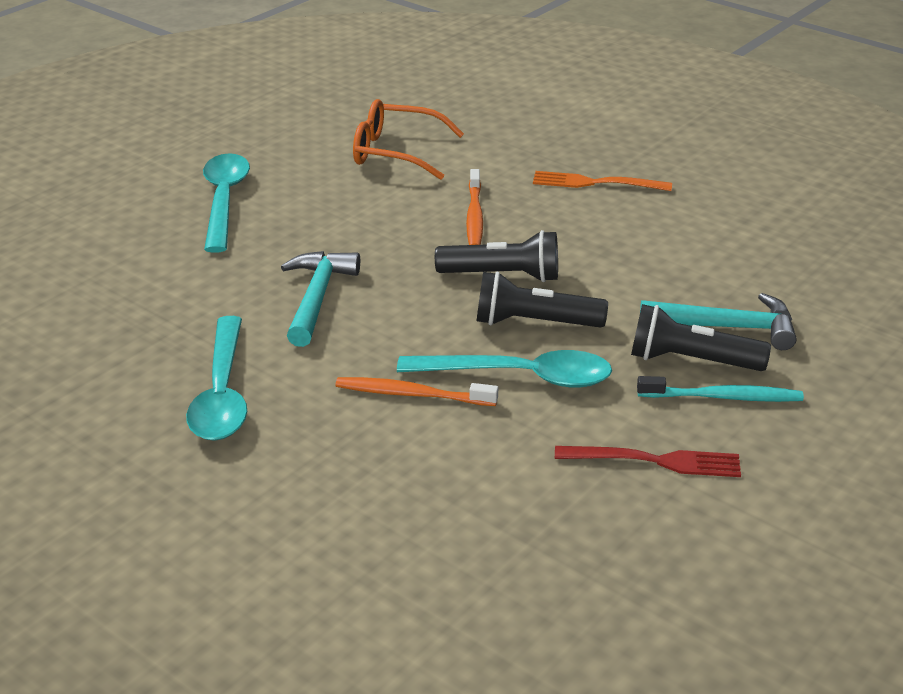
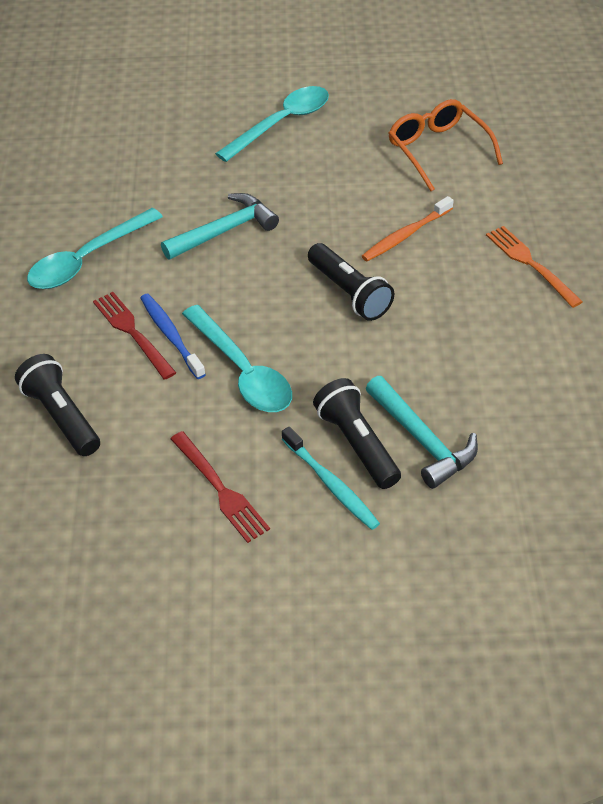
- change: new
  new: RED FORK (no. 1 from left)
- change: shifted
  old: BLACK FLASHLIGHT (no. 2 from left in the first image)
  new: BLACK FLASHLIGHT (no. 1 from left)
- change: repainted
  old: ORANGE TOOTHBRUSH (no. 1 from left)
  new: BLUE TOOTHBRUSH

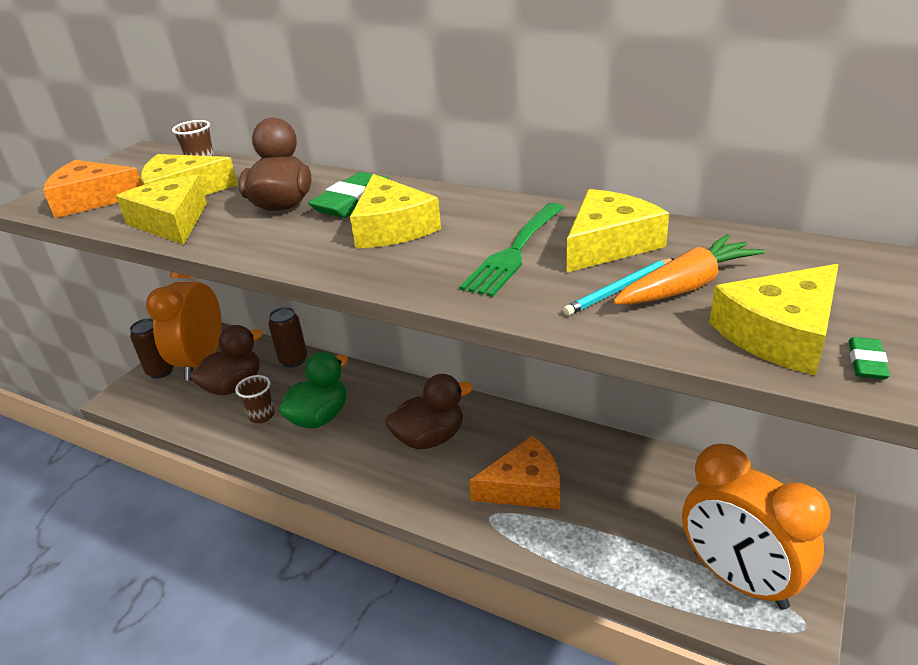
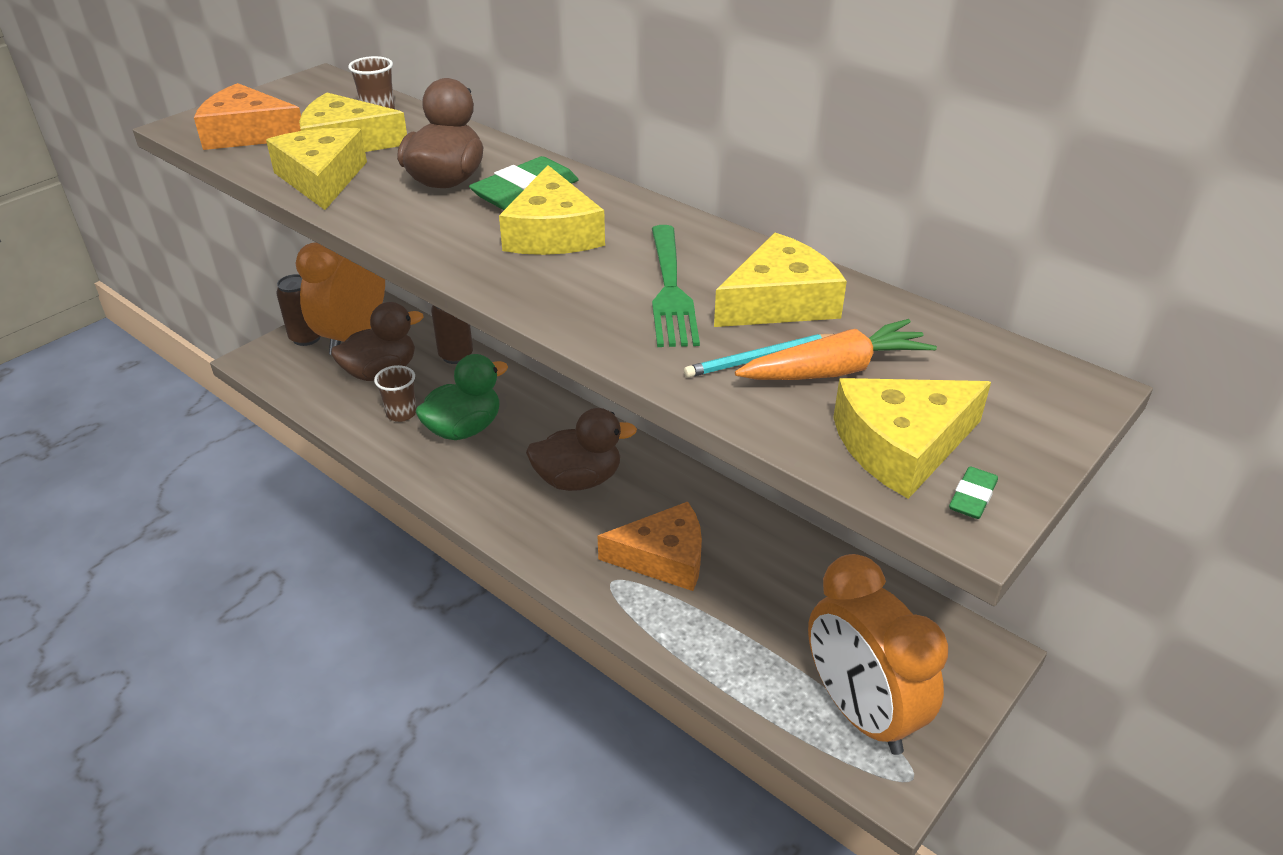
- change: rotated
  old: GREEN FORK
  degrees: -45

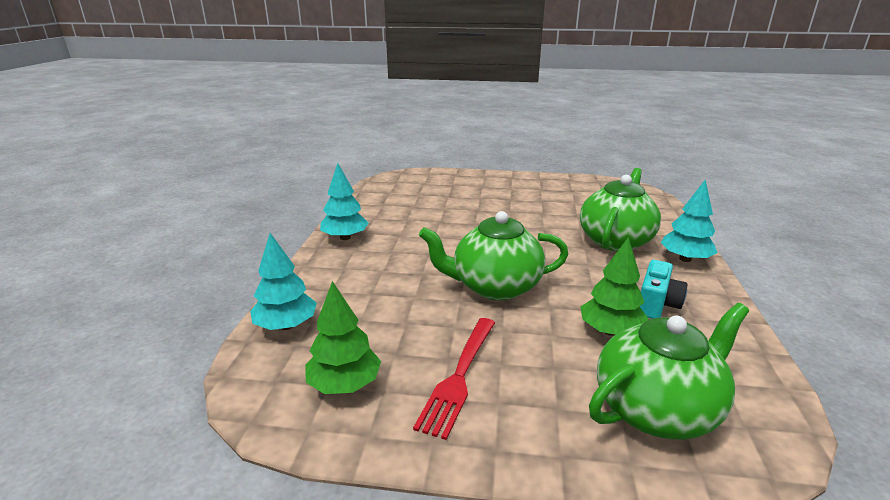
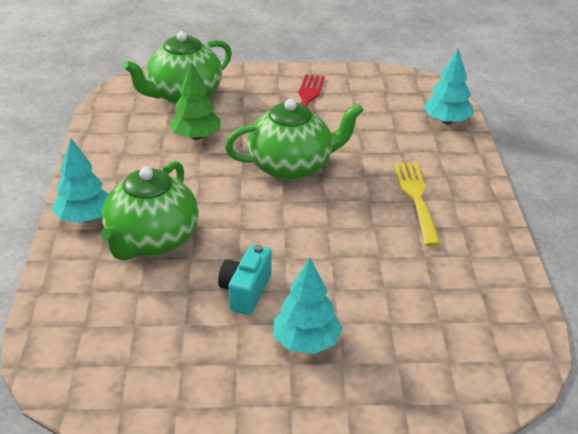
- change: gone
  old: GREEN TREE (no. 1 from left)
- change: new
  new: YELLOW FORK
- change: shifted
  old: TURQUOISE TREE (no. 2 from left)
- change: shifted
  old: TURQUOISE CAMERA

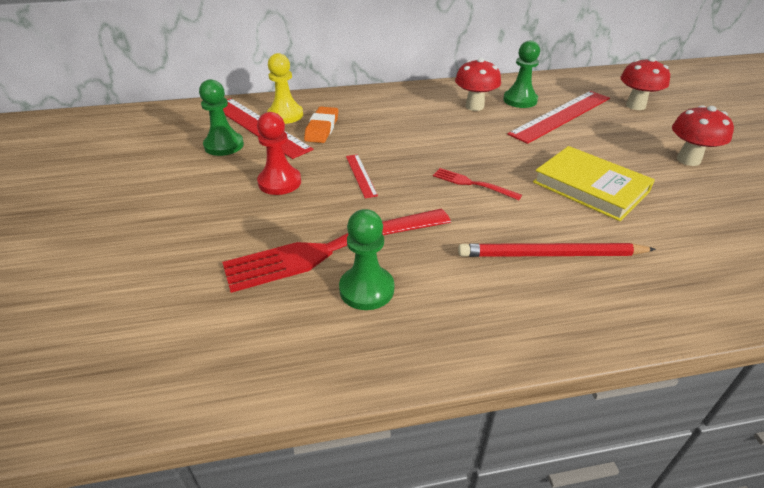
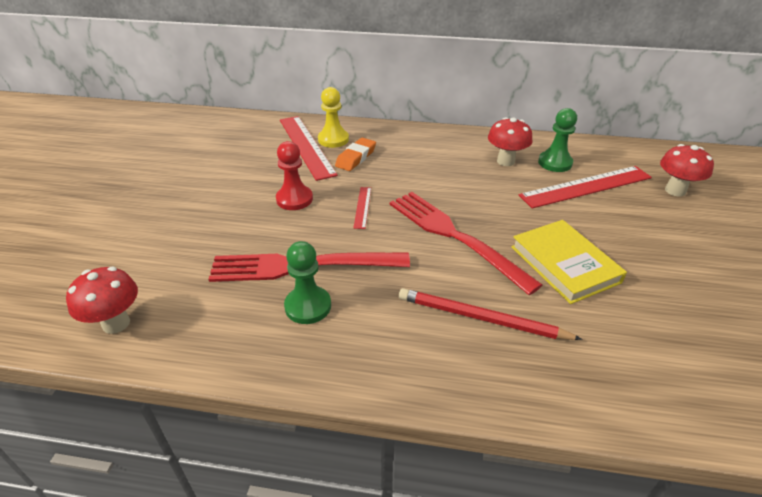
- change: gone
  old: GREEN PAWN (no. 1 from left)
- change: shifted
  old: RED MUSHROOM (no. 3 from left in the first image)
  new: RED MUSHROOM (no. 1 from left)
- change: scaled
  old: RED FORK (no. 2 from left)
  factor: 2.19

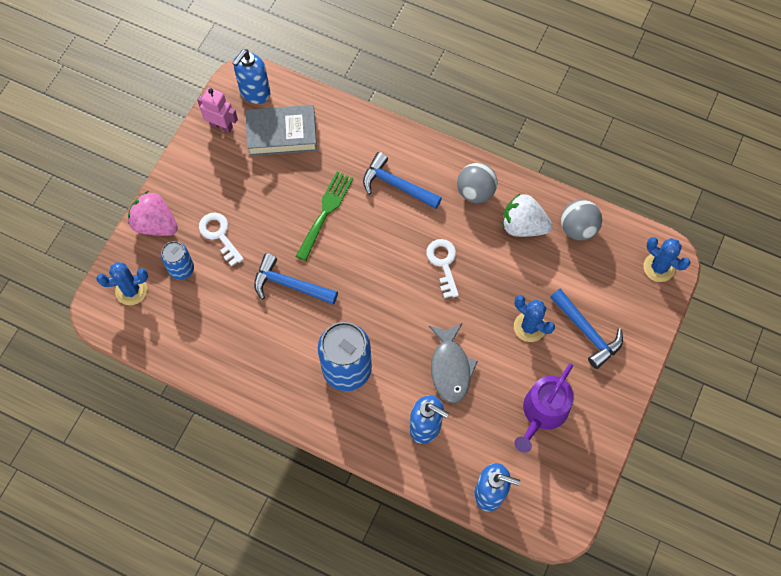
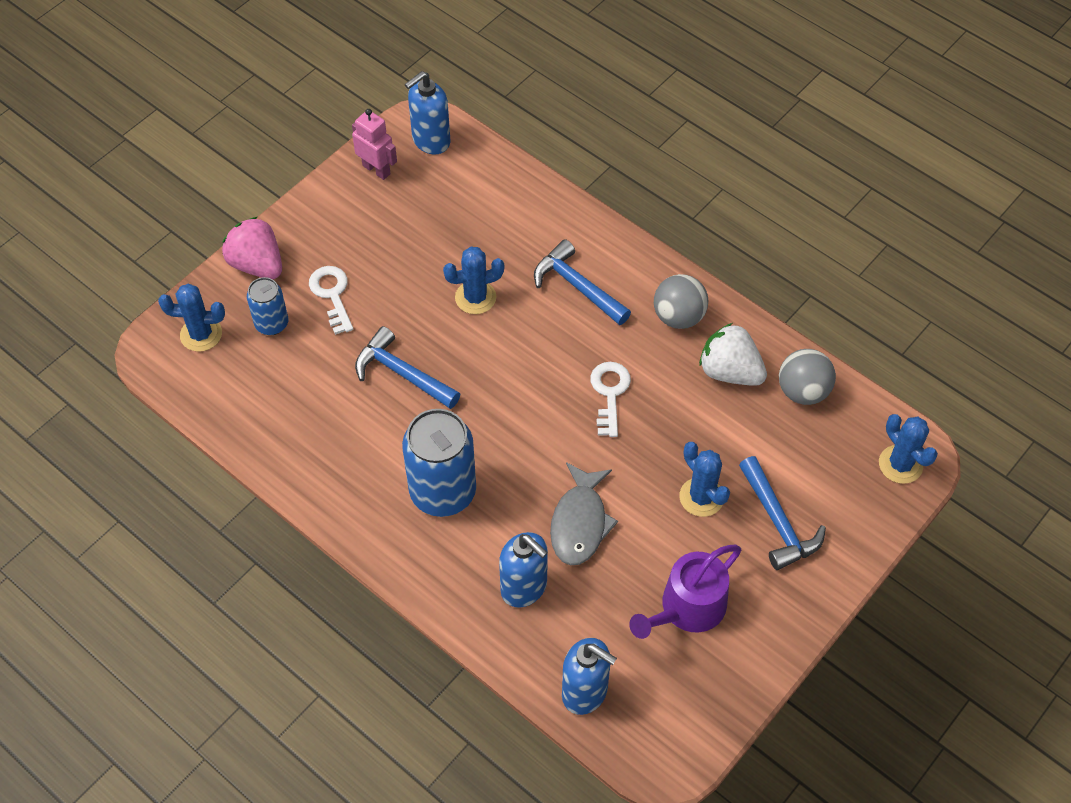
- change: gone
  old: GREY BOOK
- change: swapped
  old: GREEN FORK
  new: BLUE CACTUS (no. 2 from left)

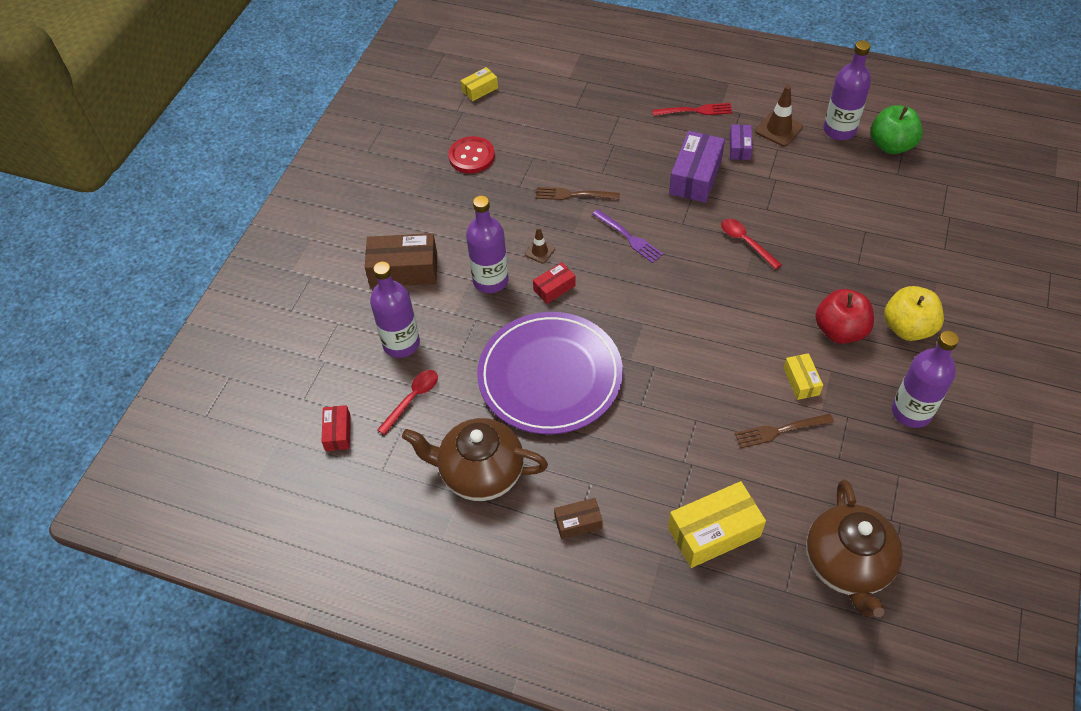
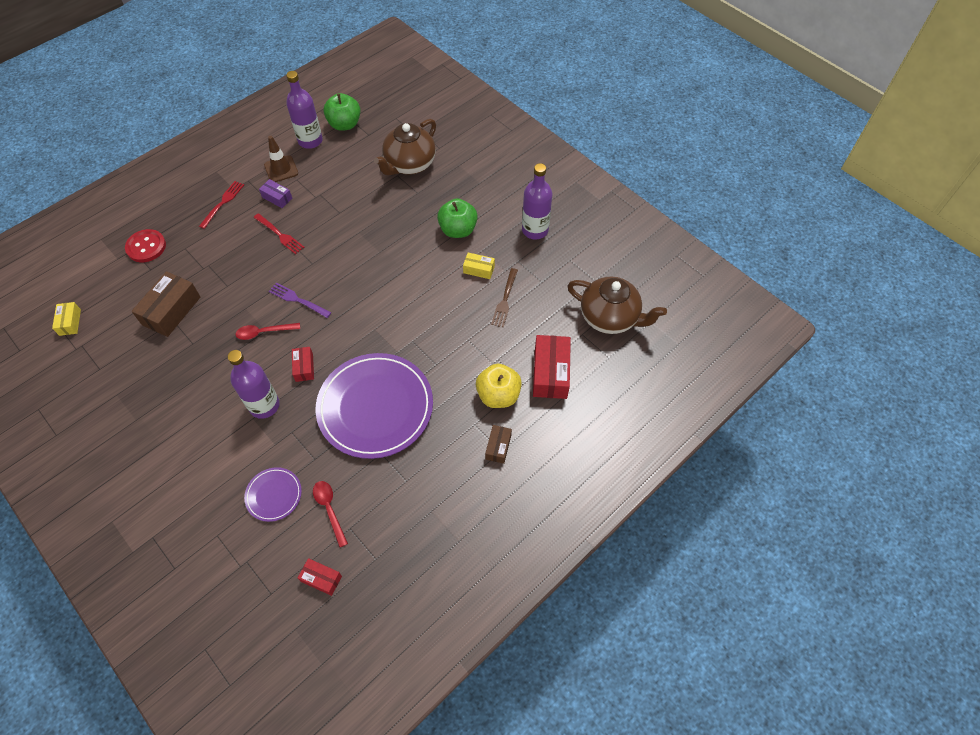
- change: gone
  old: BROWN TRAFFIC CONE (no. 1 from left)
- change: gone
  old: BROWN FORK (no. 1 from left)
- change: shifted
  old: BROWN BOX (no. 1 from left)
- change: shifted
  old: BROWN TEAPOT (no. 1 from left)
- change: shifted
  old: RED BUTTON
- change: shifted
  old: RED SPOON (no. 2 from left in the first image)
  new: RED SPOON (no. 1 from left)
- change: shifted
  old: YELLOW APPLE
- change: swapped
  old: PURPLE BOTTLE (no. 1 from left)
  new: PURPLE PLATE (no. 1 from left)
- change: swapped
  old: PURPLE BOX (no. 1 from left)
  new: RED FORK (no. 2 from left)
- change: repainted
  old: YELLOW BOX (no. 2 from left)
  new: RED BOX (no. 3 from left)
- change: repainted
  old: RED APPLE
  new: GREEN APPLE (no. 2 from left)
- change: rotated
  old: PURPLE FORK
  degrees: -135

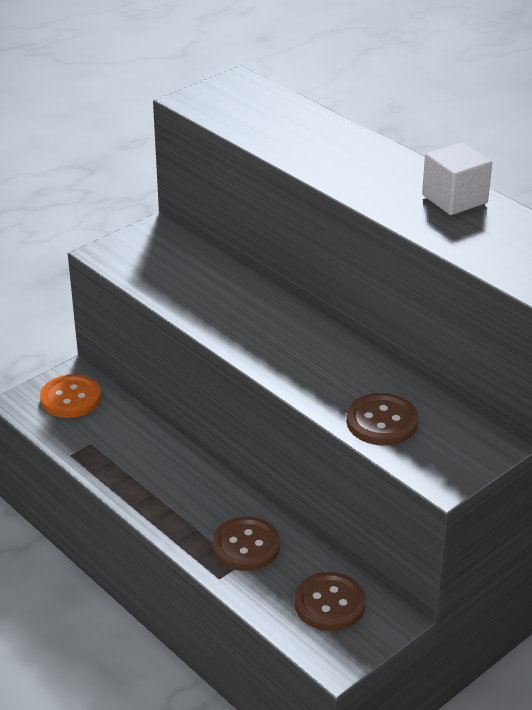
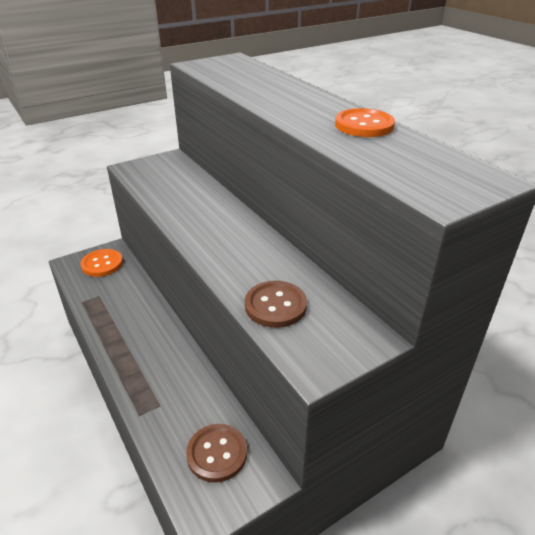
- change: gone
  old: BROWN BUTTON (no. 1 from left)
- change: swapped
  old: WHITE CUBE
  new: ORANGE BUTTON (no. 2 from left)

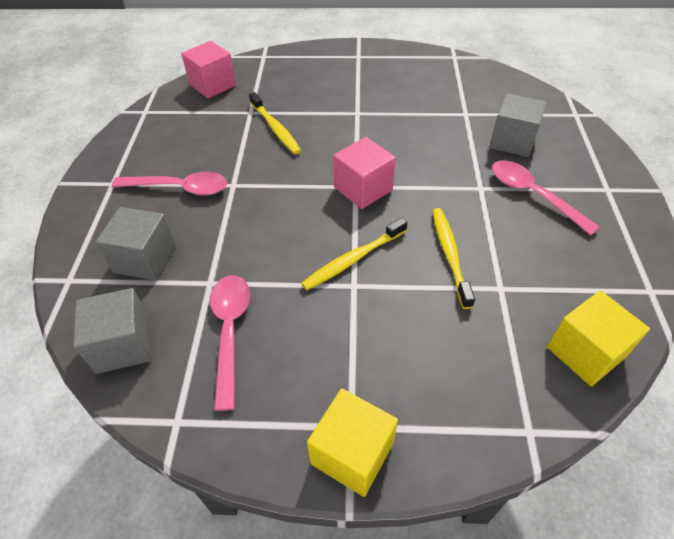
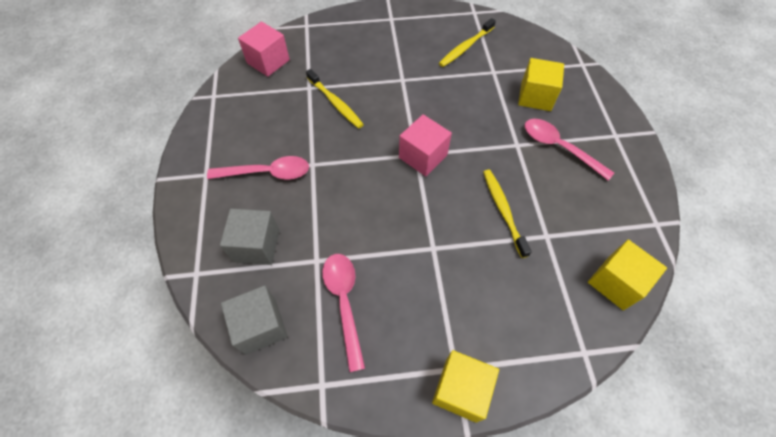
- change: shifted
  old: YELLOW TOOTHBRUSH (no. 2 from left)
- change: repainted
  old: GREY CUBE (no. 3 from left)
  new: YELLOW CUBE (no. 2 from left)

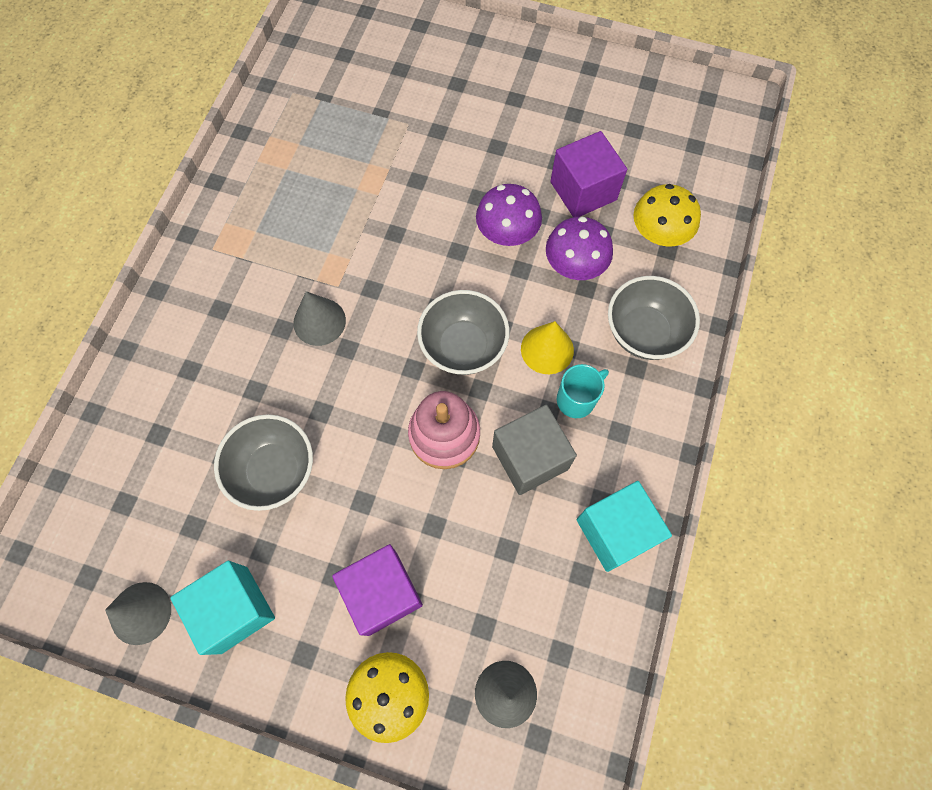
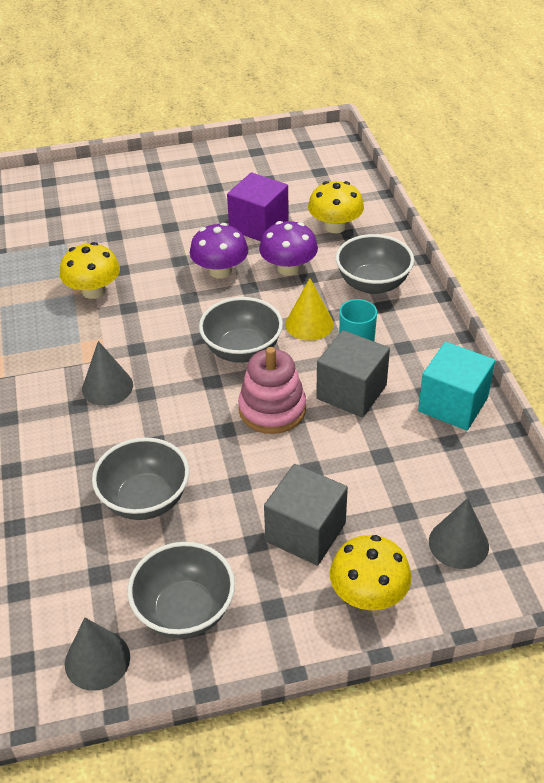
- change: new
  new: YELLOW MUSHROOM (no. 1 from left)
- change: swapped
  old: TURQUOISE CUBE (no. 1 from left)
  new: GREY BOWL (no. 2 from left)
- change: repainted
  old: PURPLE CUBE (no. 1 from left)
  new: GREY CUBE (no. 1 from left)

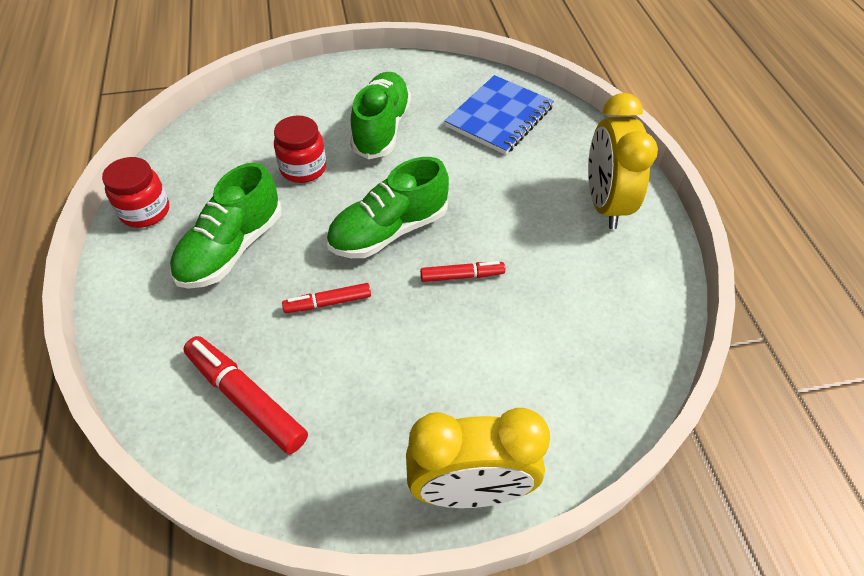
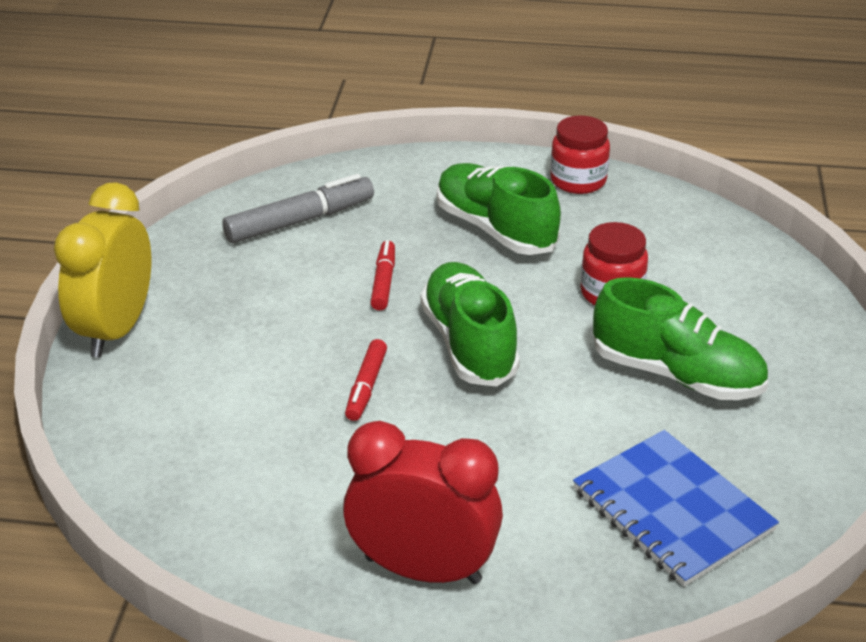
- change: repainted
  old: RED MARKER (no. 1 from left)
  new: GREY MARKER
- change: repainted
  old: YELLOW CLOCK (no. 2 from left)
  new: RED CLOCK

